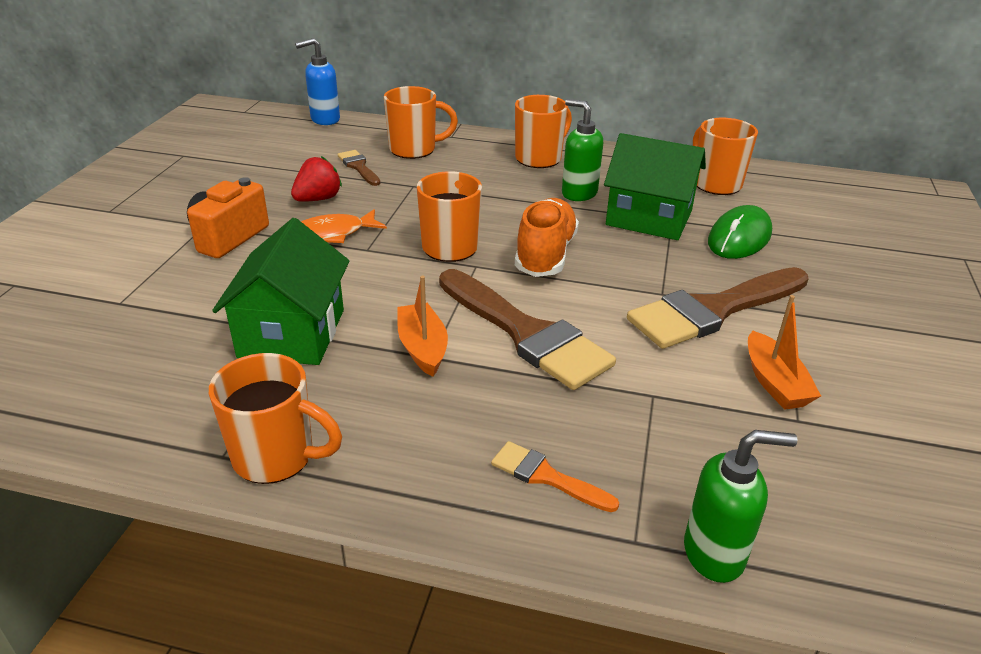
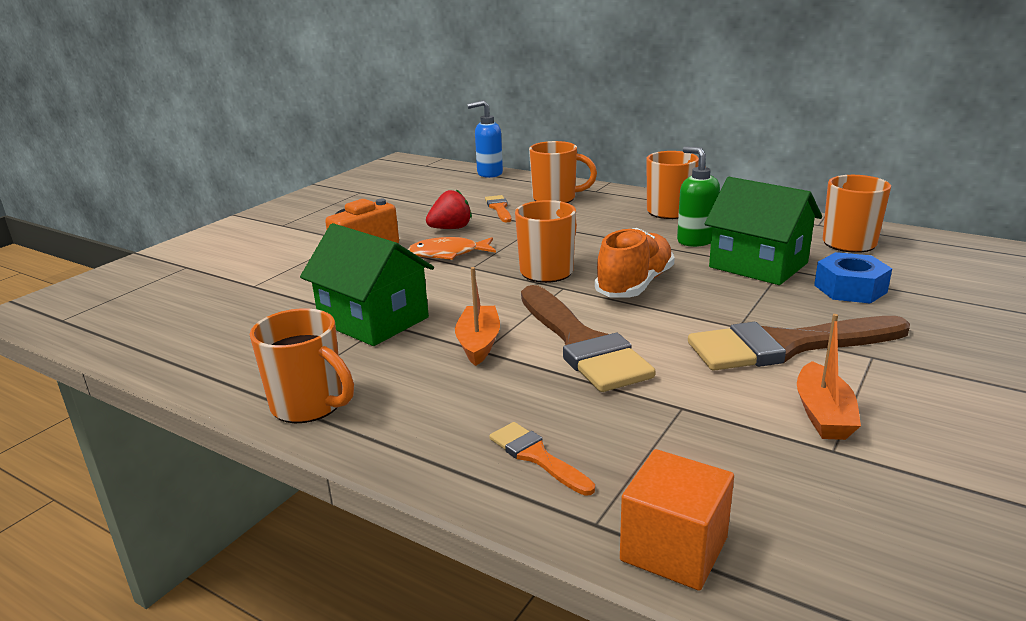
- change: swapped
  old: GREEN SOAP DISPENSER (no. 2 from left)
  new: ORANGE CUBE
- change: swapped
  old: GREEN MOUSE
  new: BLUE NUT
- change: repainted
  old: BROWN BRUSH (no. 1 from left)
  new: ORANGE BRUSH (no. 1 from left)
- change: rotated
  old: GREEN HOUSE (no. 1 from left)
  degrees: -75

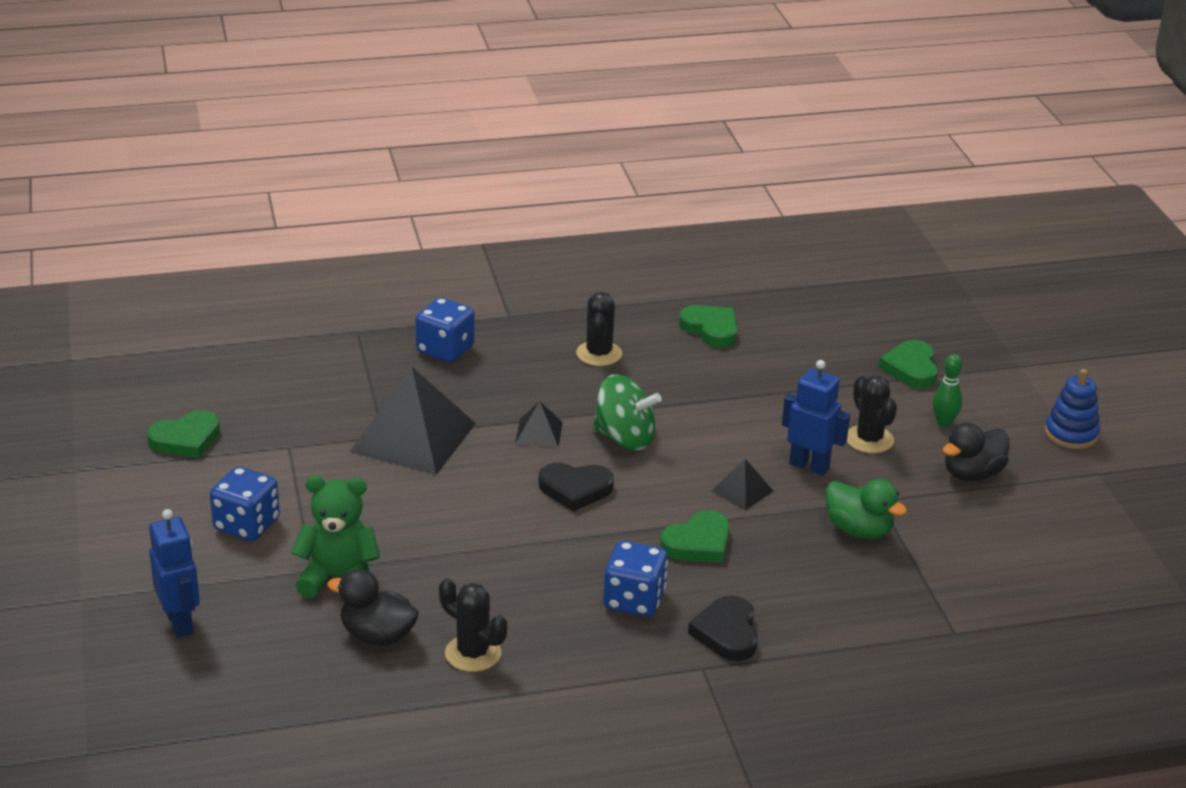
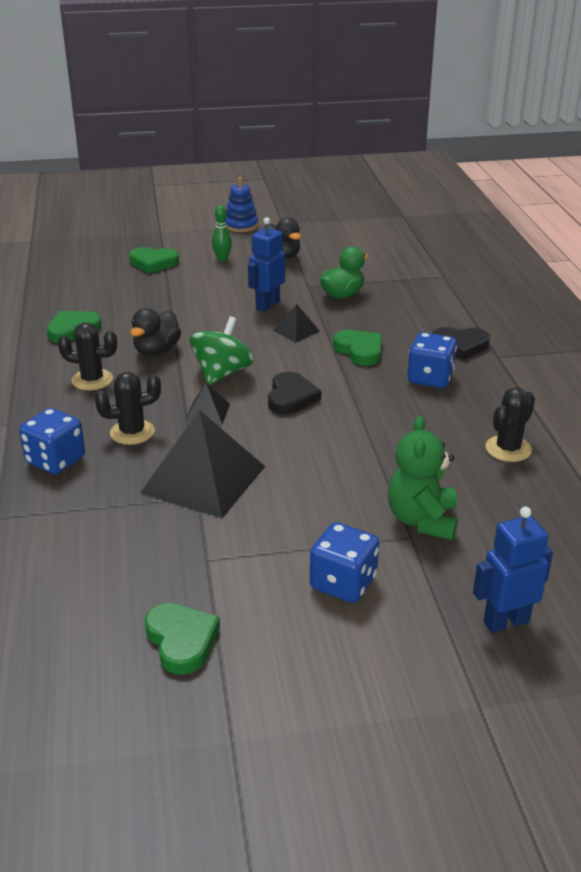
- change: shifted
  old: BLACK DUCK (no. 1 from left)
- change: shifted
  old: BLACK CACTUS (no. 3 from left in the first image)
  new: BLACK CACTUS (no. 2 from left)

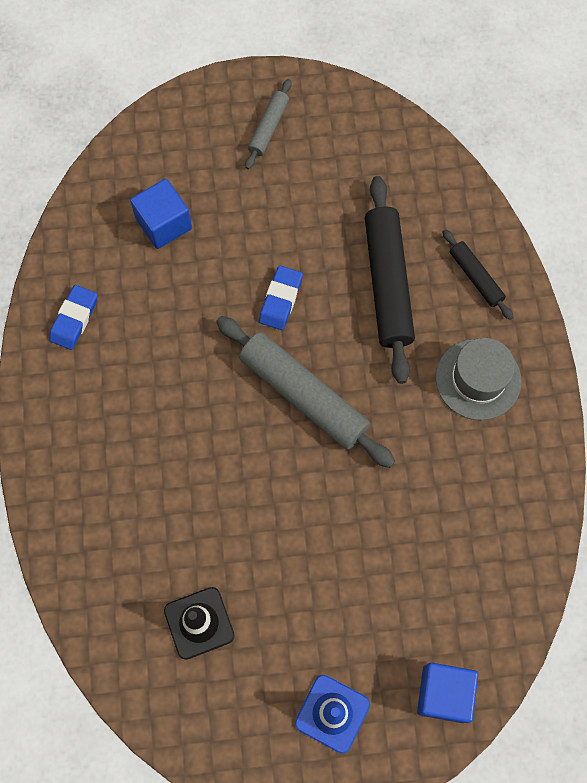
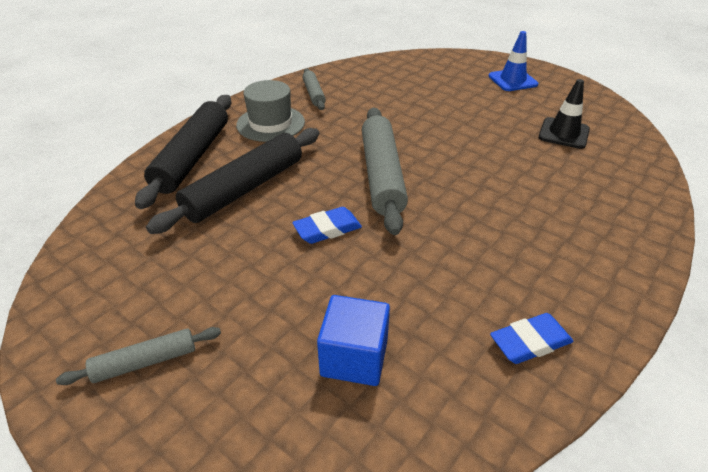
- change: gone
  old: BLUE CUBE (no. 2 from left)
- change: new
  new: GREY ROLLING PIN (no. 2 from left)
- change: scaled
  old: BLACK ROLLING PIN (no. 2 from left in the first image)
  factor: 1.93

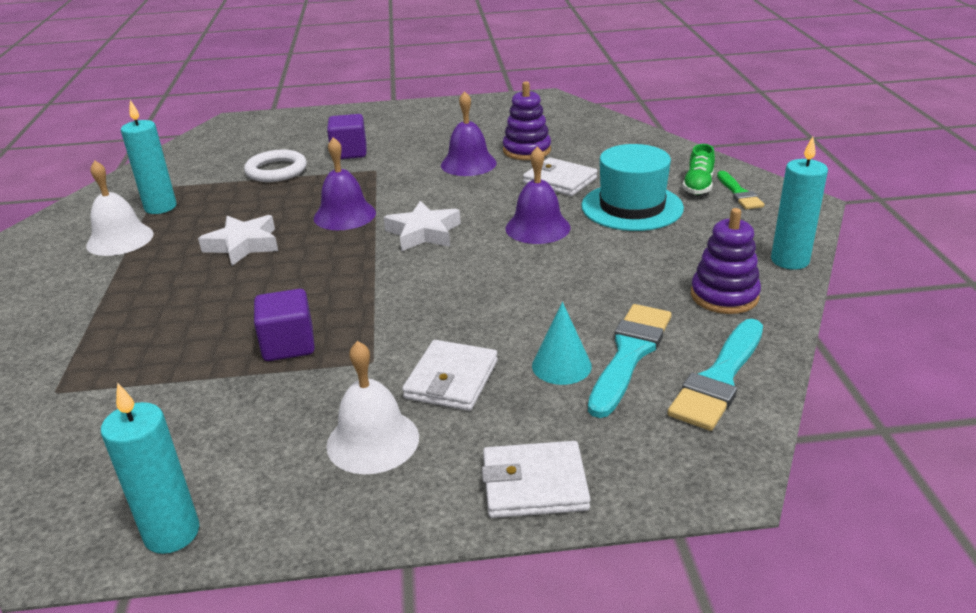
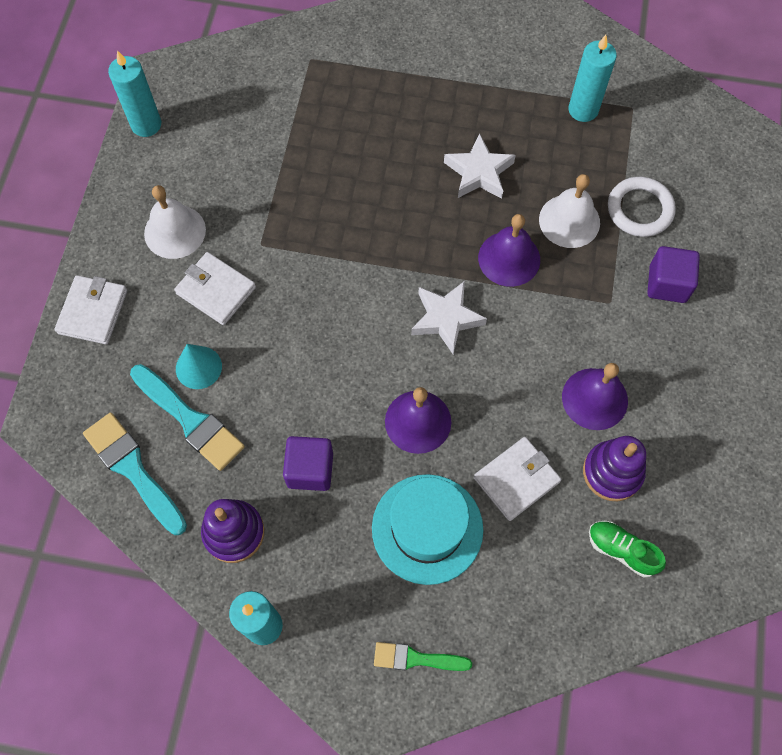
- change: shifted
  old: WHITE BELL (no. 1 from left in the first image)
  new: WHITE BELL (no. 2 from left)
- change: shifted
  old: PURPLE CUBE (no. 1 from left)
- change: shifted
  old: GREEN SHOE

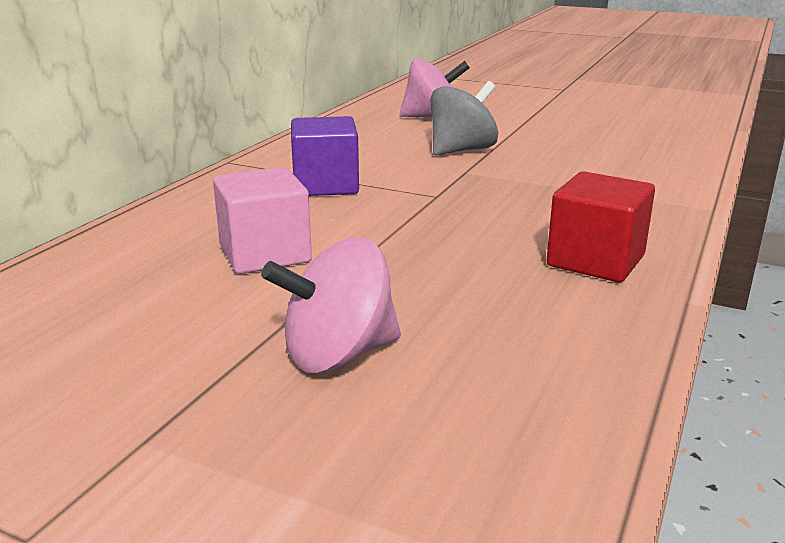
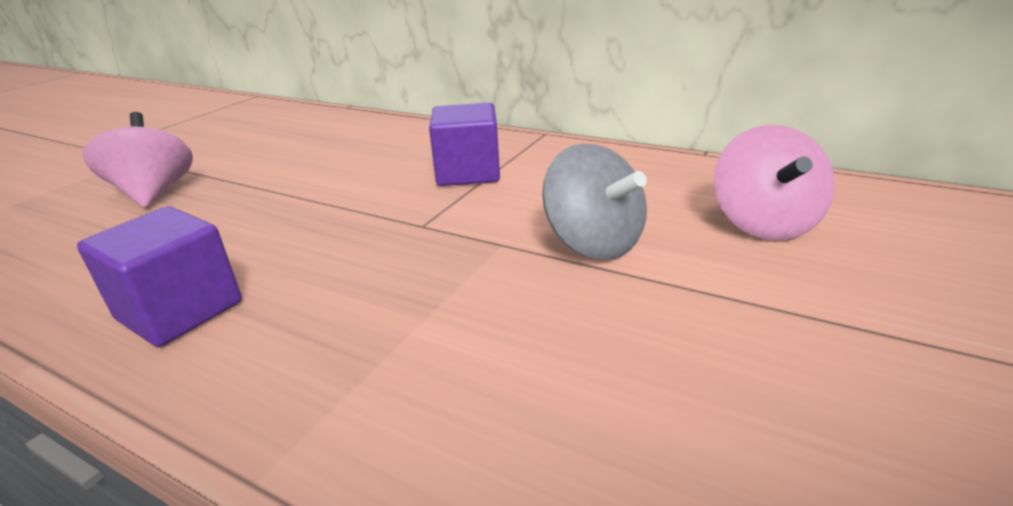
- change: gone
  old: PINK CUBE
- change: repainted
  old: RED CUBE
  new: PURPLE CUBE (no. 1 from left)

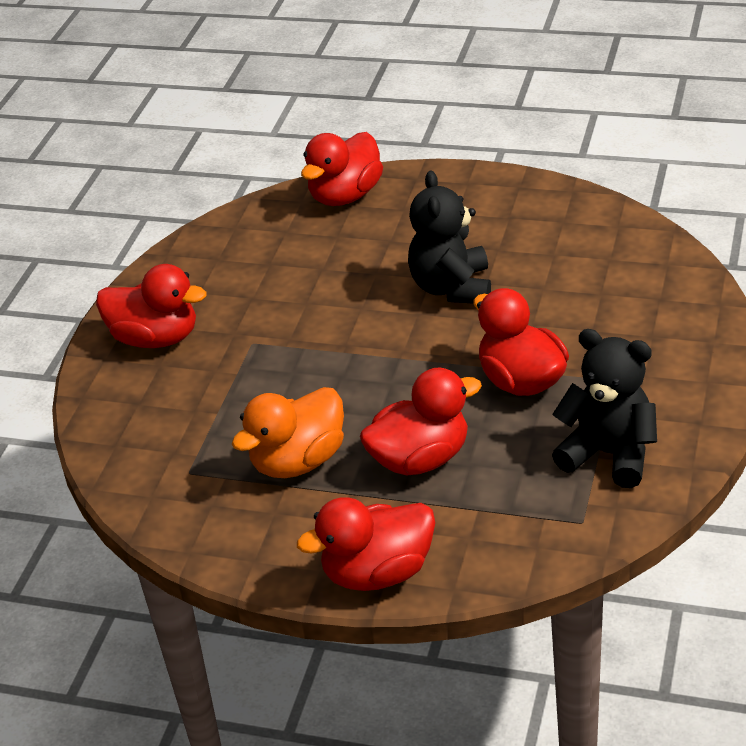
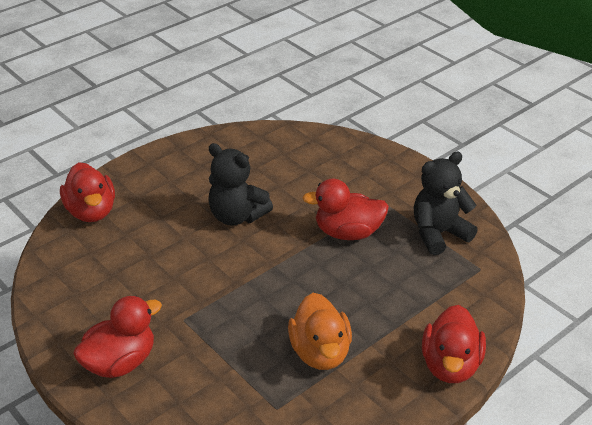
- change: gone
  old: RED DUCK (no. 4 from left)

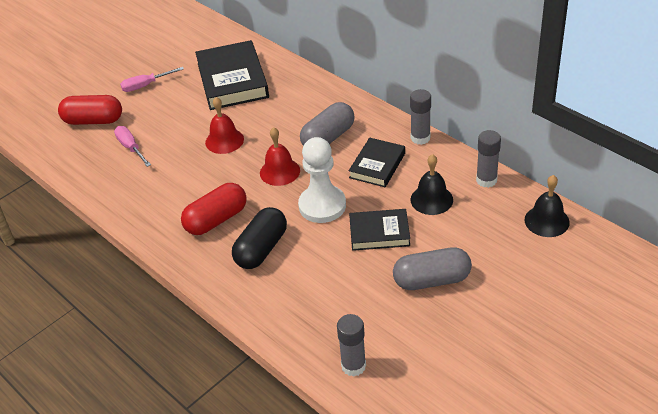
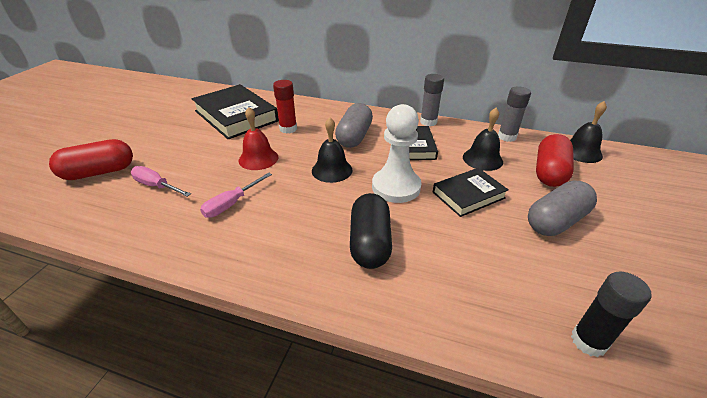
- change: new
  new: RED GLUE STICK
- change: shifted
  old: PINK SCREWDRIVER (no. 2 from left)
- change: shifted
  old: RED CAPSULE (no. 2 from left)
- change: repainted
  old: RED BELL (no. 2 from left)
  new: BLACK BELL (no. 1 from left)
- change: repainted
  old: GREY GLUE STICK (no. 1 from left)
  new: BLACK GLUE STICK

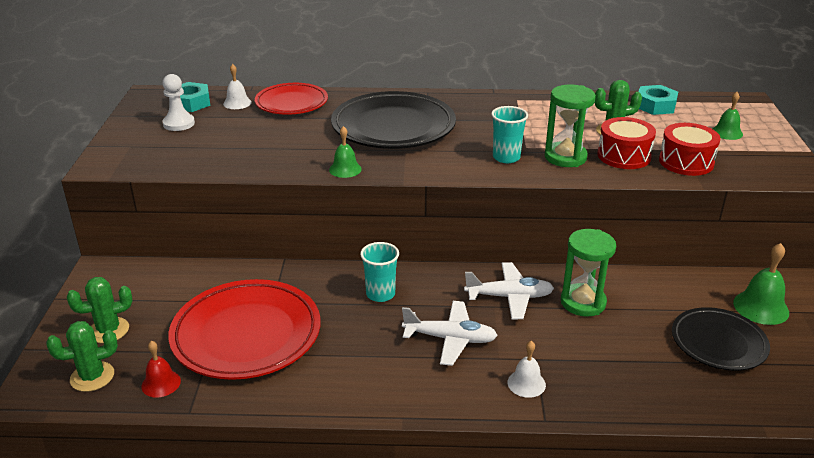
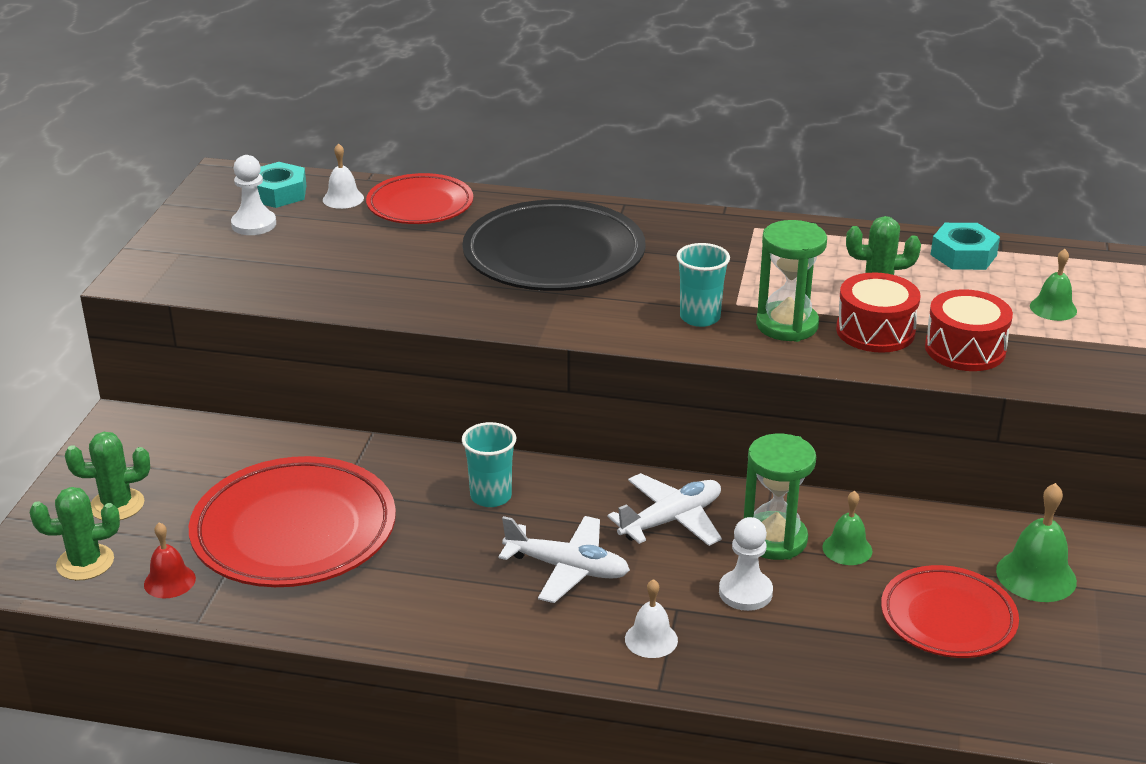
- change: new
  new: WHITE PAWN (no. 2 from left)
- change: shifted
  old: GREEN BELL (no. 1 from left)
- change: repainted
  old: BLACK PLATE (no. 2 from left)
  new: RED PLATE (no. 3 from left)
- change: rotated
  old: WHITE PLANE (no. 2 from left)
  degrees: -45

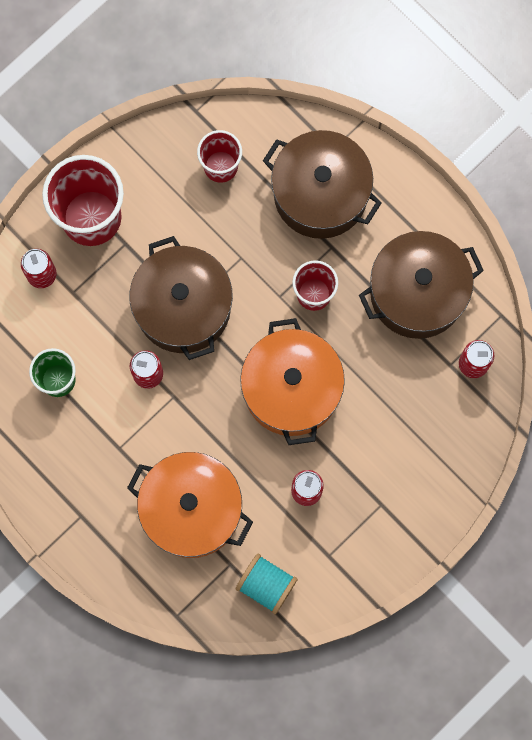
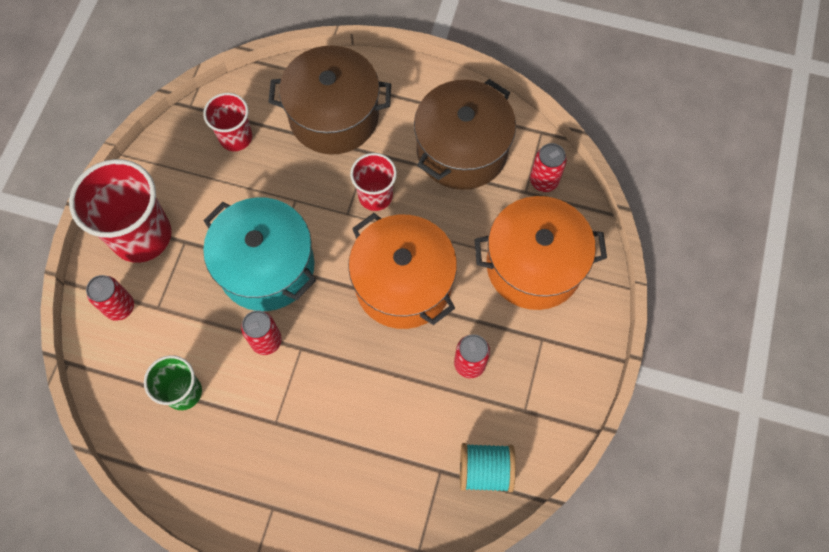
- change: shifted
  old: ORANGE POT (no. 1 from left in the first image)
  new: ORANGE POT (no. 2 from left)
- change: repainted
  old: BROWN POT (no. 1 from left)
  new: TURQUOISE POT

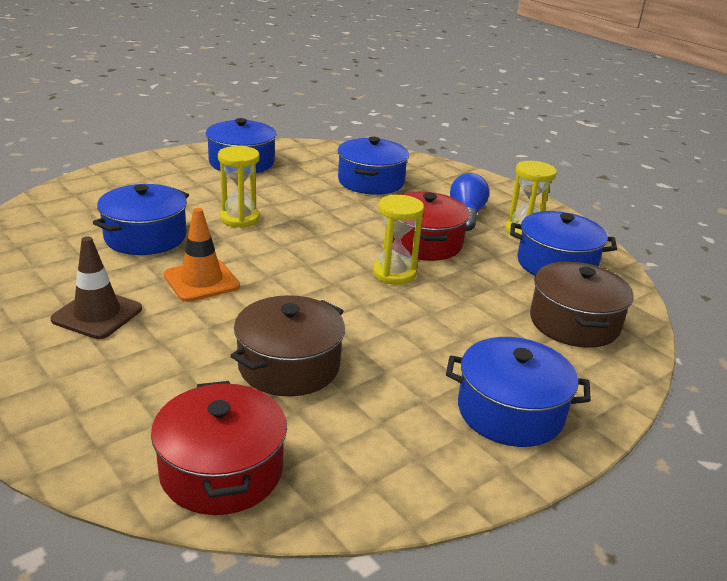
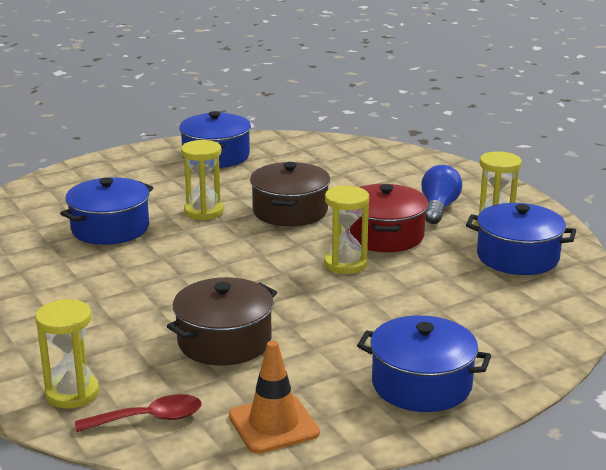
- change: gone
  old: BROWN TRAFFIC CONE
- change: gone
  old: BLUE POT (no. 3 from left)
- change: new
  new: YELLOW HOURGLASS (no. 1 from left)
- change: shifted
  old: ORANGE TRAFFIC CONE
- change: shifted
  old: BROWN POT (no. 2 from left)
- change: swapped
  old: RED POT (no. 1 from left)
  new: RED SPOON

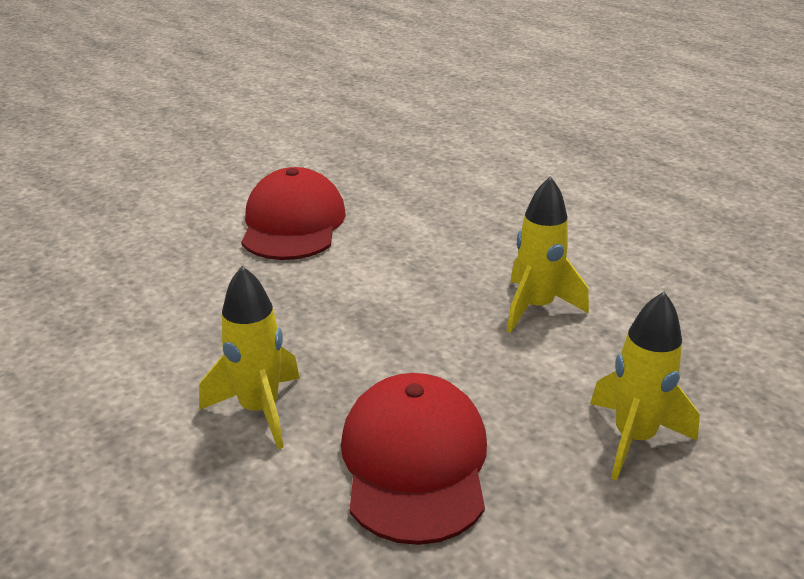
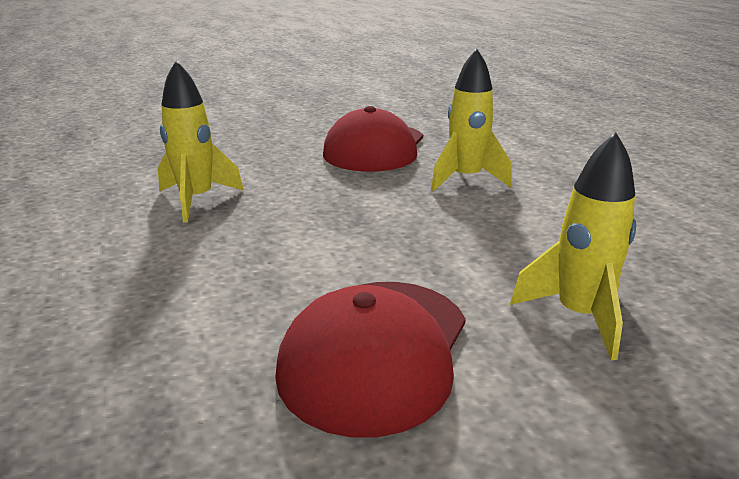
- change: shifted
  old: YELLOW ROCKET (no. 3 from left)

